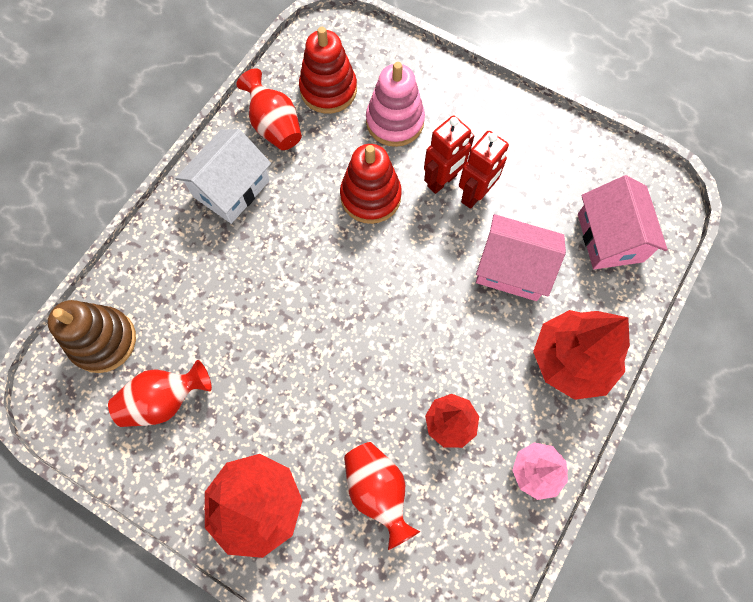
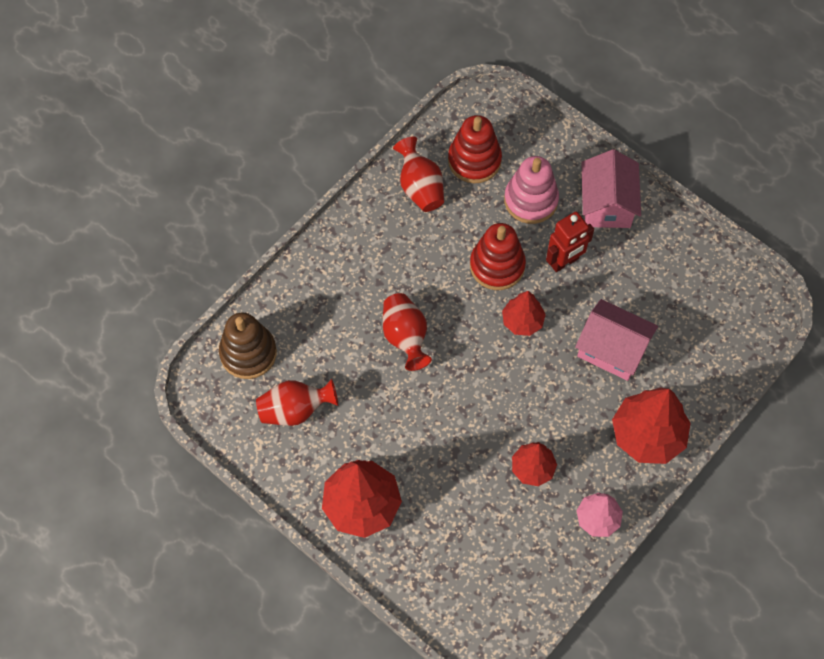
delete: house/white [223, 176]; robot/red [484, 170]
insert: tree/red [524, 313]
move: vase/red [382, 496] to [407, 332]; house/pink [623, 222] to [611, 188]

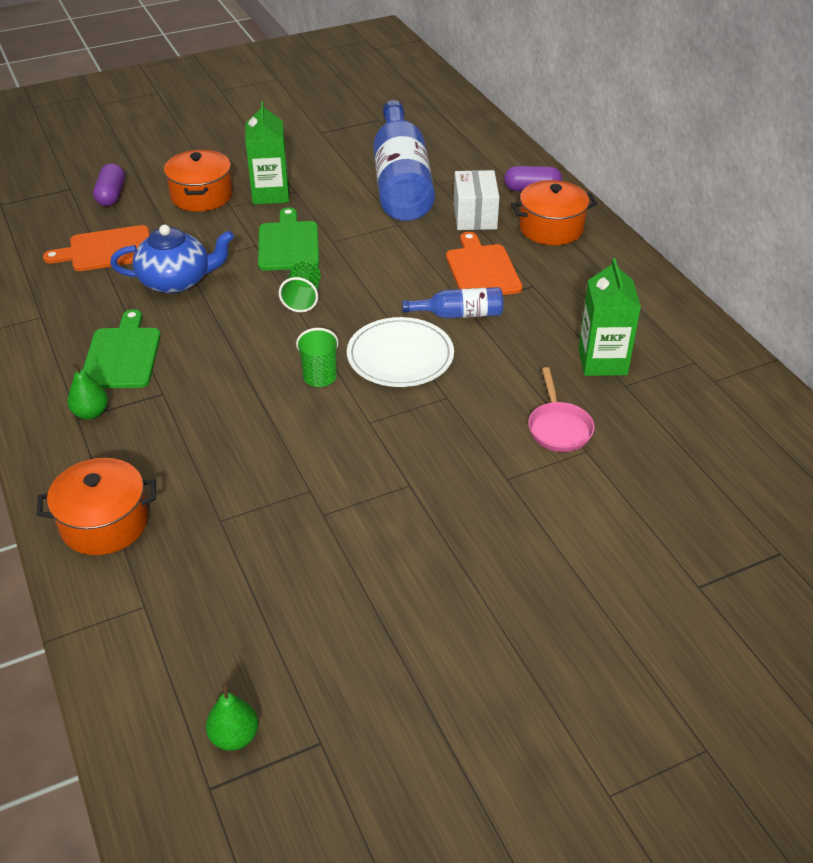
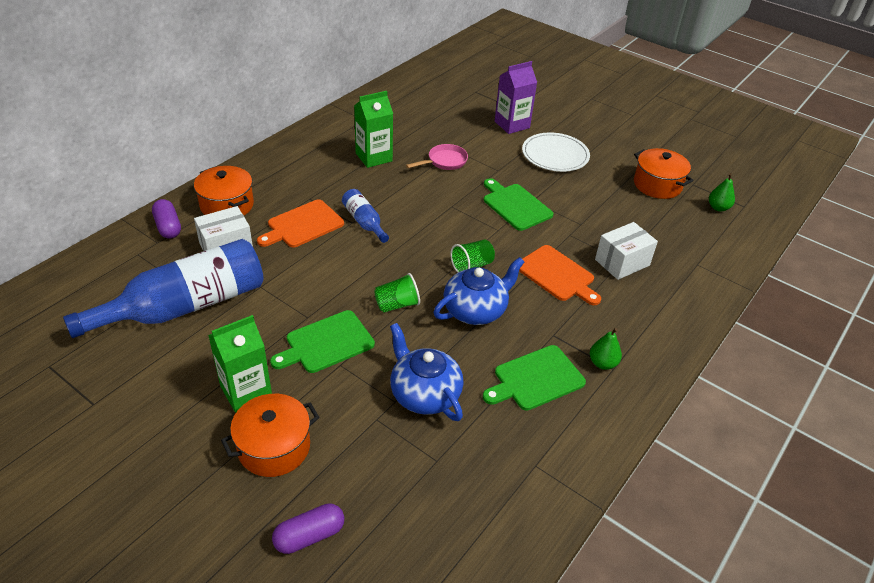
insert: teapot/blue [478, 291]; cutting board/green [518, 204]; carton/purple [516, 97]; box/white [626, 251]
move: cutting board/orange [96, 248] to [560, 275]; plate/white [400, 352] to [556, 152]; pot/orange [96, 506] to [664, 173]

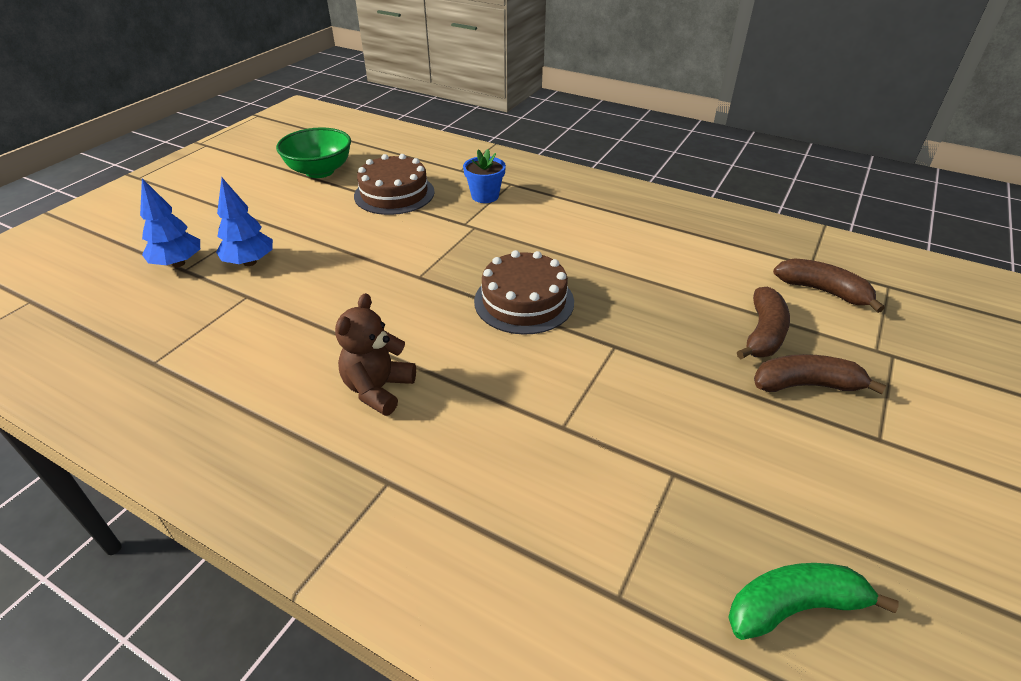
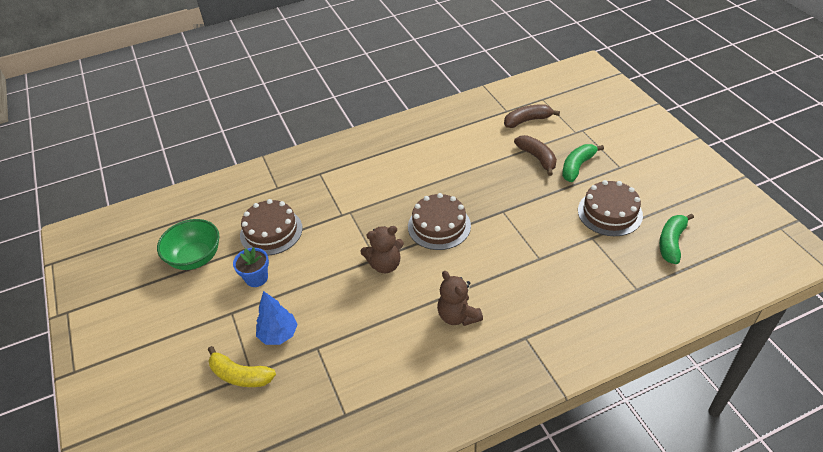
insert: teddy bear/brown [382, 249]; cake/brown [610, 208]
move: flower pot/blue [484, 176] to [251, 267]
replace: tree/blue [170, 223] to banana/yellow [242, 366]
recolor: banana/brown [820, 374] to banana/green [583, 163]

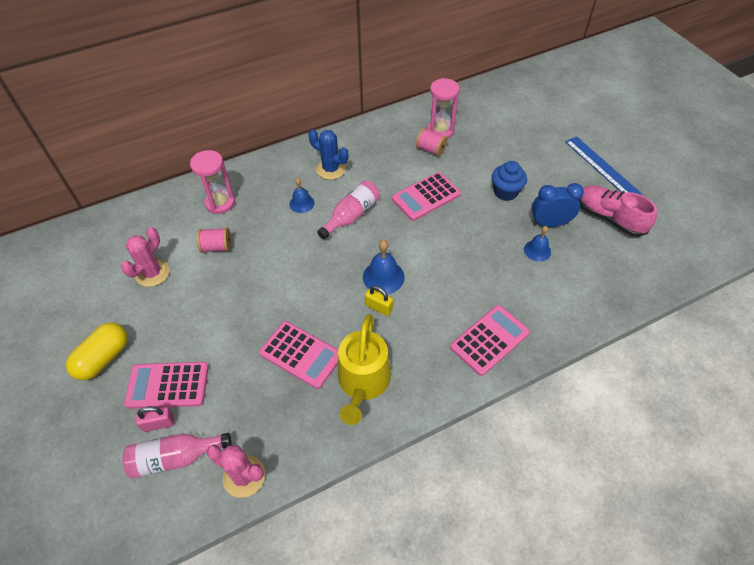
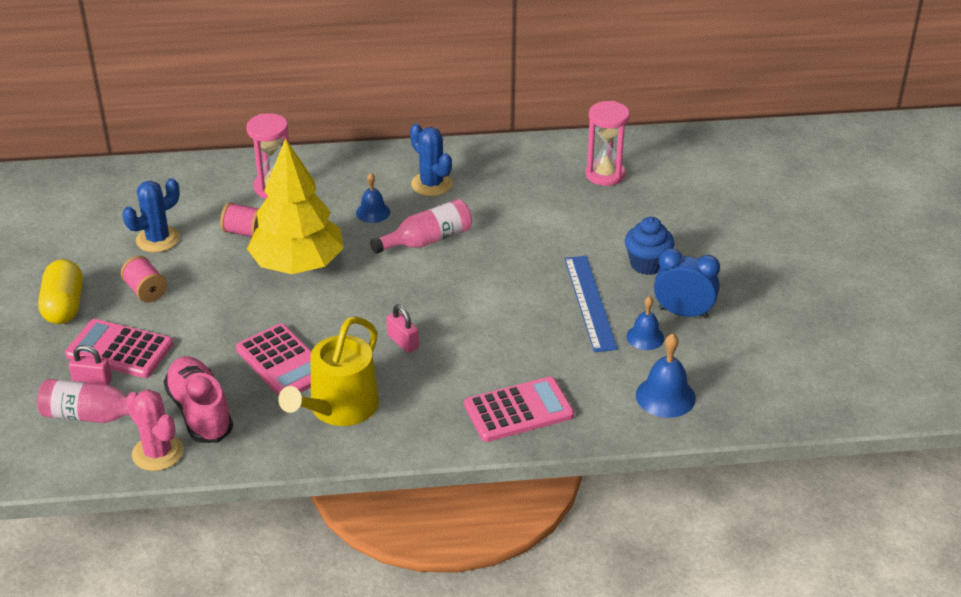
delete: calculator/pink [426, 196]
insert: tree/yellow [295, 206]
move: spool/pink [432, 142] to [144, 279]; shoe/pink [618, 211] to [198, 399]; ruler/blue [604, 165] to [591, 304]; bell/blue [383, 267] to [666, 375]
recolor: cactus/pink [145, 257] to cactus/blue [151, 215]; padlock/yellow [379, 301] to padlock/pink [402, 328]
rotate: capsule/yellow [96, 351] = [60, 291] 60 degrees counterclockwise

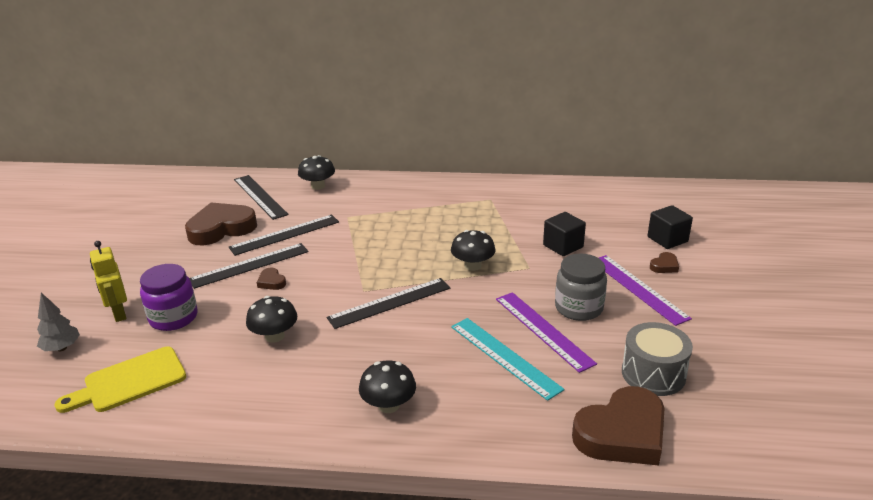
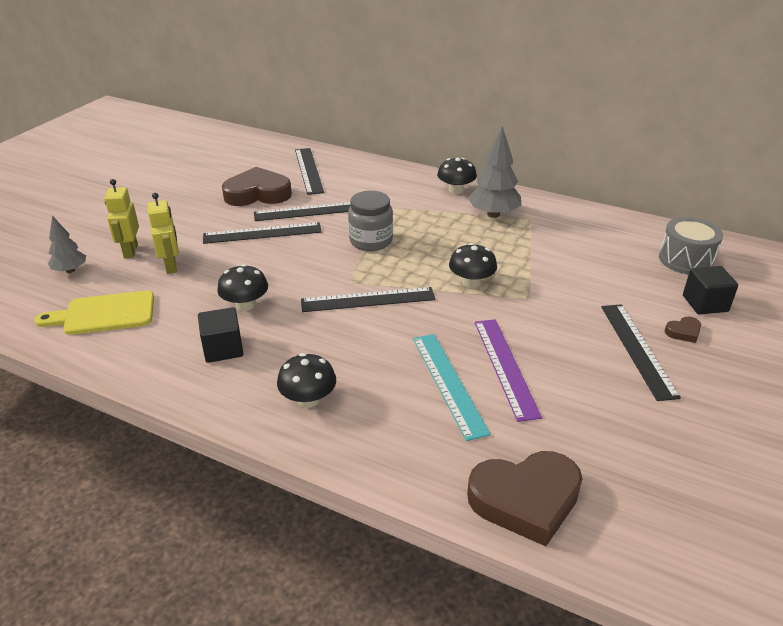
delete: heart/brown [271, 278]
insert: tree/grey [494, 172]
move: cube/black [564, 234] to [221, 335]; jar/grey [581, 287] to [370, 221]; mushroom/black [316, 172] to [457, 176]; drum/grey [657, 359] to [691, 245]
replace: jar/purple [169, 297] to robot/yellow [163, 233]
recolor: ruler/purple [645, 290] to ruler/black [641, 352]

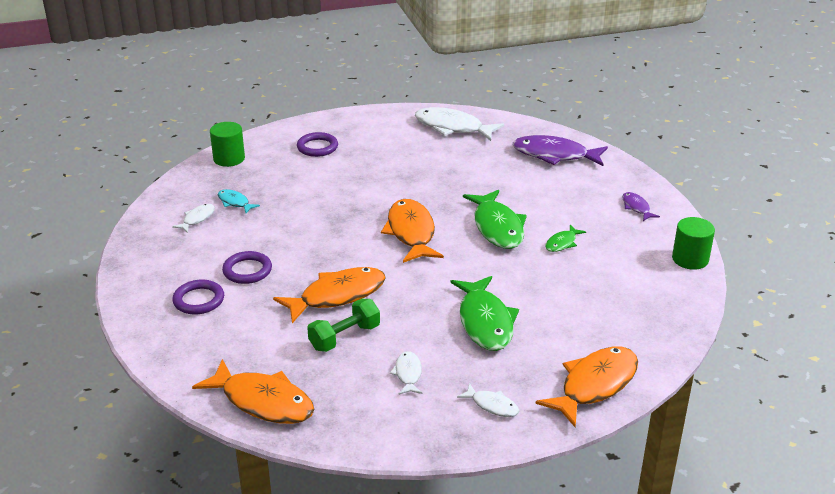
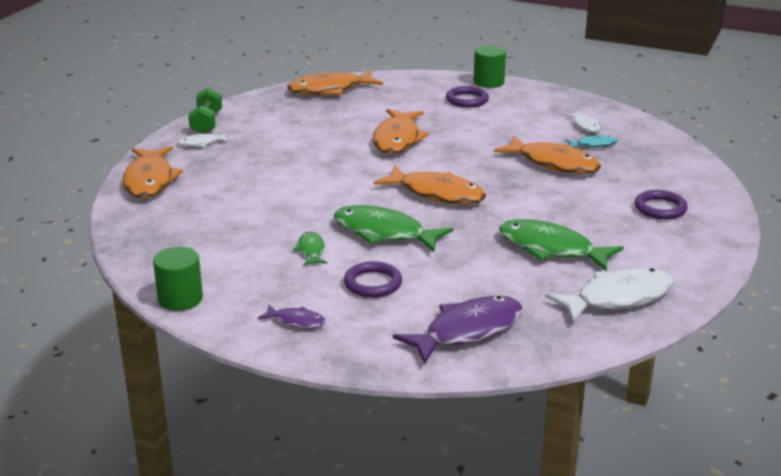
delete: fish/white [406, 373]
insert: fish/orange [547, 155]
move: dumbbell/green [343, 325] to [205, 110]; ring/purple [247, 267] to [373, 279]; cylinder/green [227, 144] to [490, 66]; fish/green [485, 313] to [561, 245]

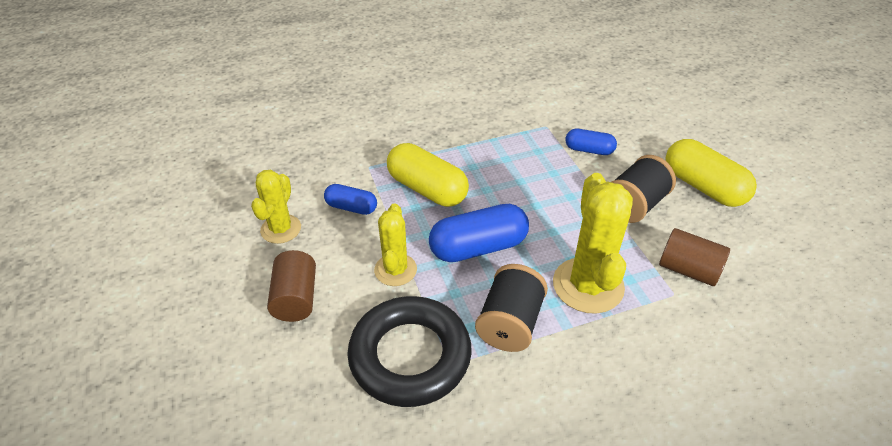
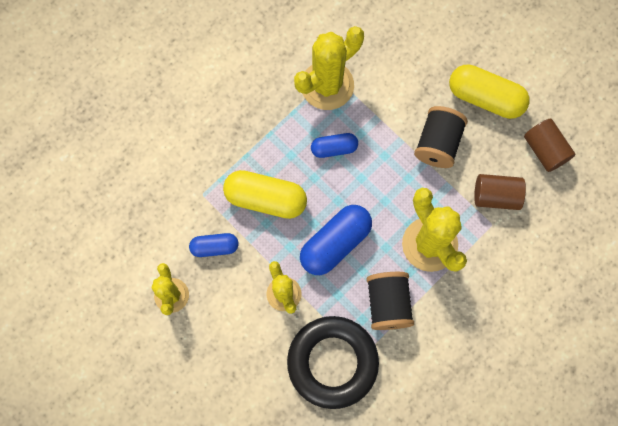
insert: cactus/yellow [329, 68]
move: capsule/blue [591, 142] to [334, 145]; cylinder/brown [291, 286] to [550, 145]

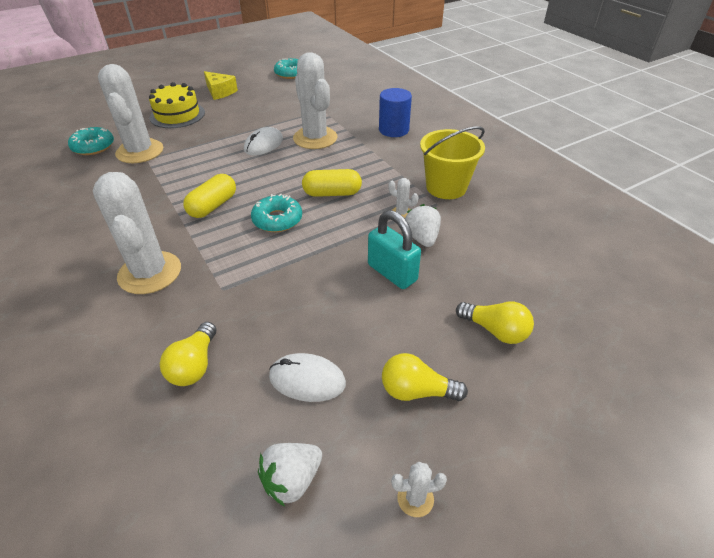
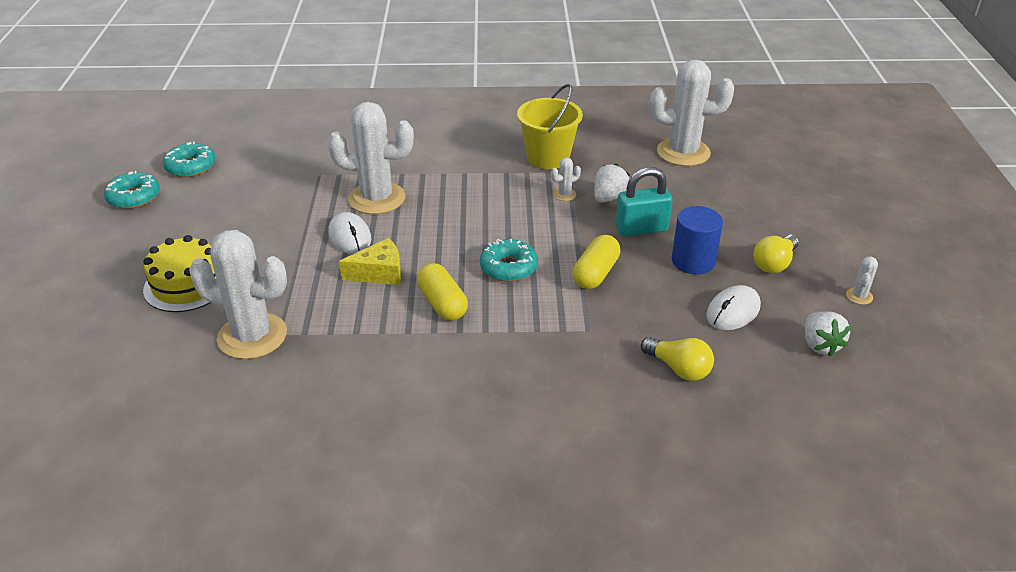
delete: light bulb/yellow [495, 322]
move: donut/turquoise [91, 141] to [132, 190]; cheese/yellow [221, 85] to [370, 261]; capsule/yellow [332, 183] to [596, 262]; cactus/white [137, 233] to [692, 113]; cylinder/blue [395, 112] to [697, 240]
rotate: strawberry/white [423, 225] = [612, 183] 105 degrees clockwise

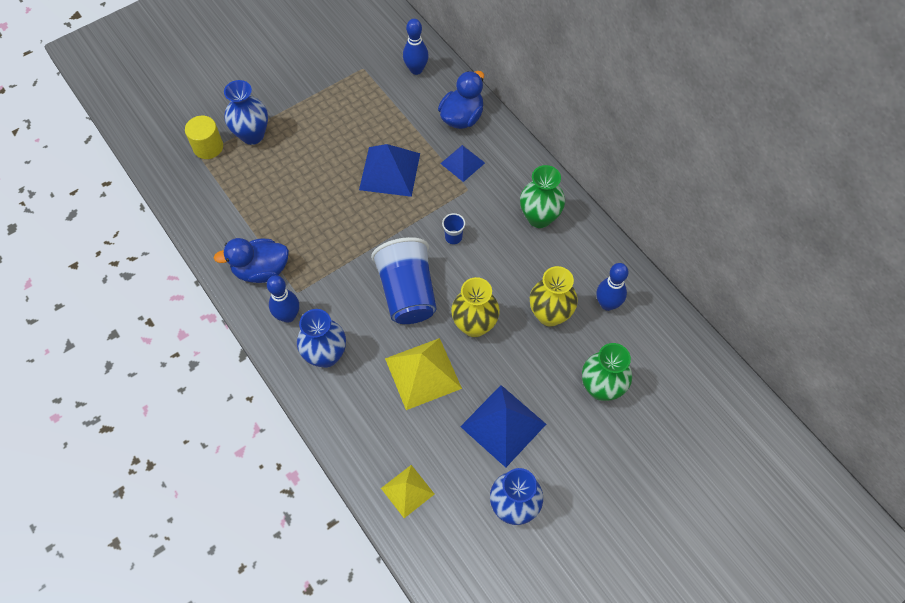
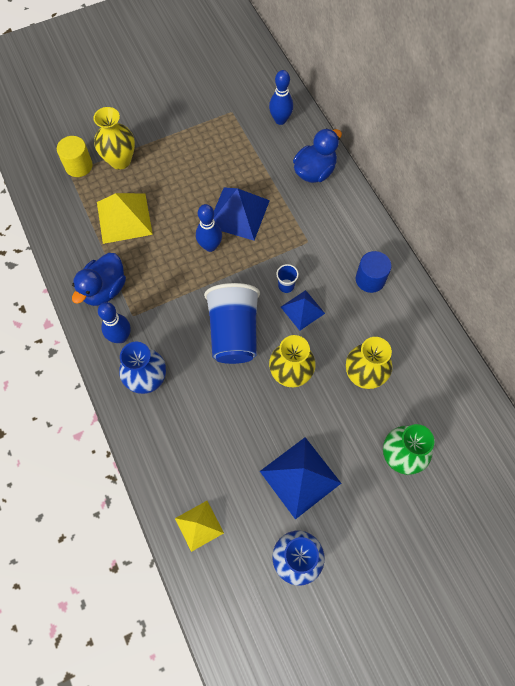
move: pyramid/yellow [423, 374] to [125, 218]; bowling pin/blue [612, 287] to [209, 228]; pyramid/blue [462, 163] to [303, 310]
replace: vase/green [542, 196] to cylinder/blue [373, 272]
recolor: vase/blue [246, 112] to vase/yellow [114, 138]
rotate: duck/blue [251, 260] = [99, 279] 60 degrees counterclockwise

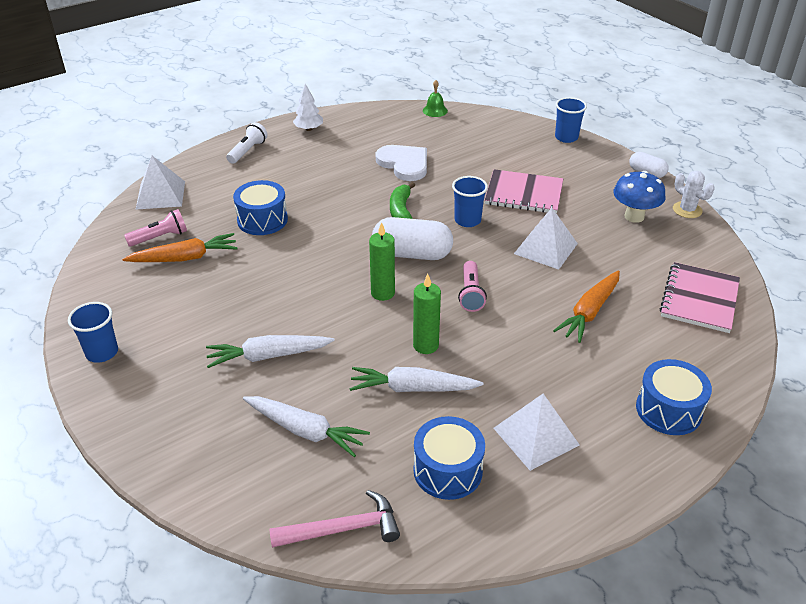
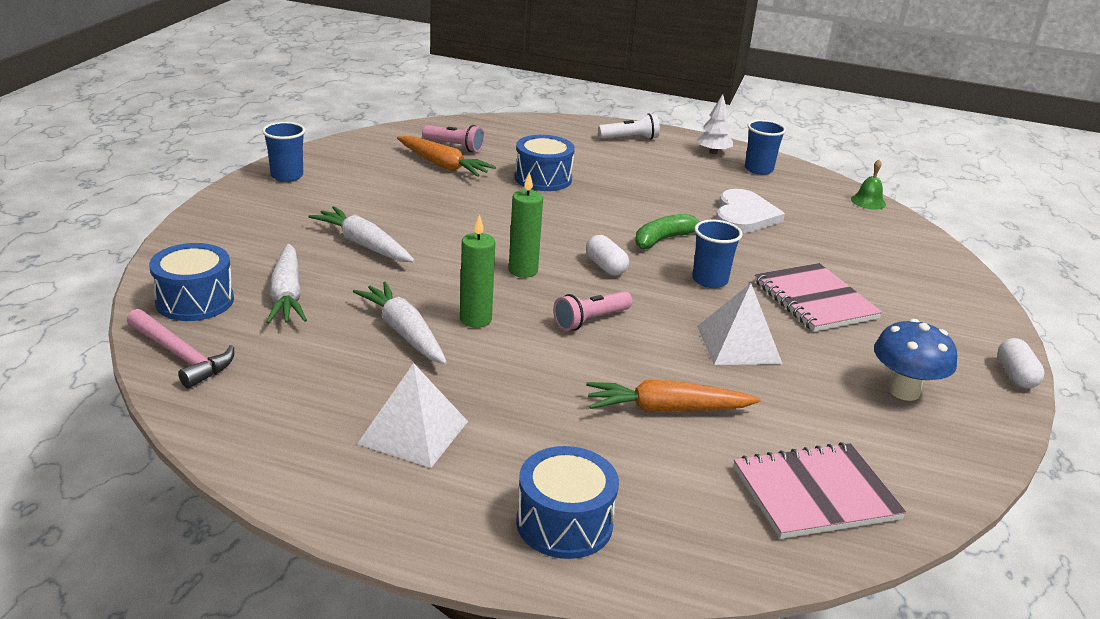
delete: pyramid/white [160, 183]; cactus/white [694, 194]
move: drum/blue [449, 458] to [191, 282]; cup/blue [571, 120] to [765, 147]
resize: capsule/white [412, 238] = [607, 255] x0.56

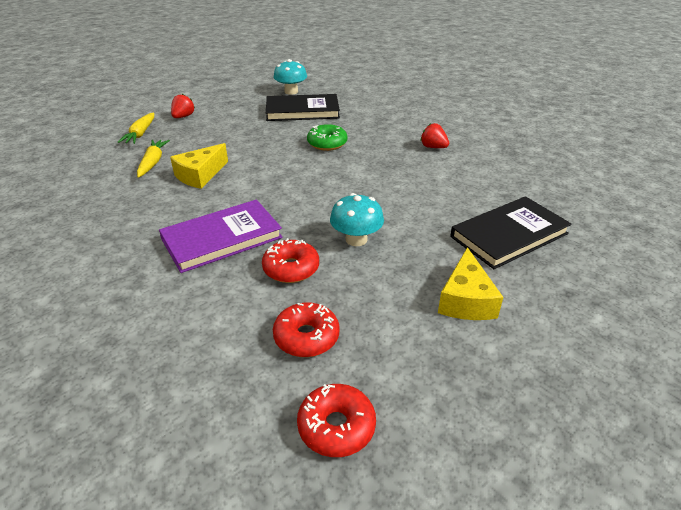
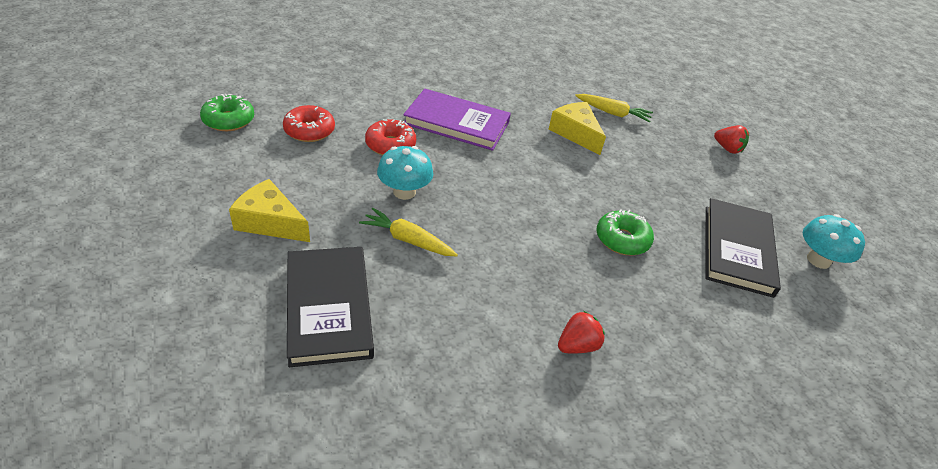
move: carrot/yellow [136, 128] to [408, 232]
recolor: donut/red [336, 420] to donut/green [227, 112]
rotate: book/purple [221, 236] = [457, 120] 60 degrees counterclockwise

